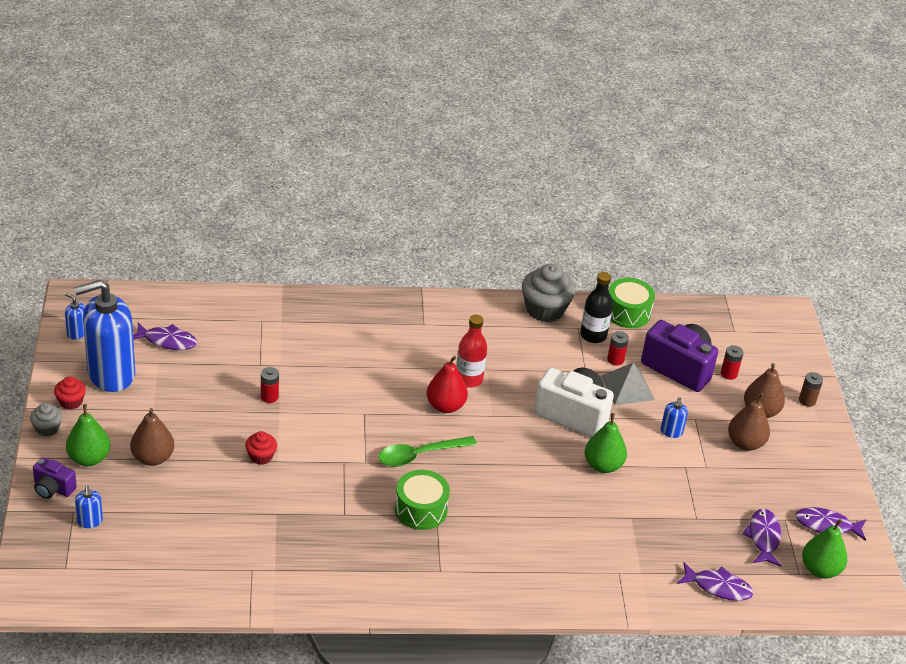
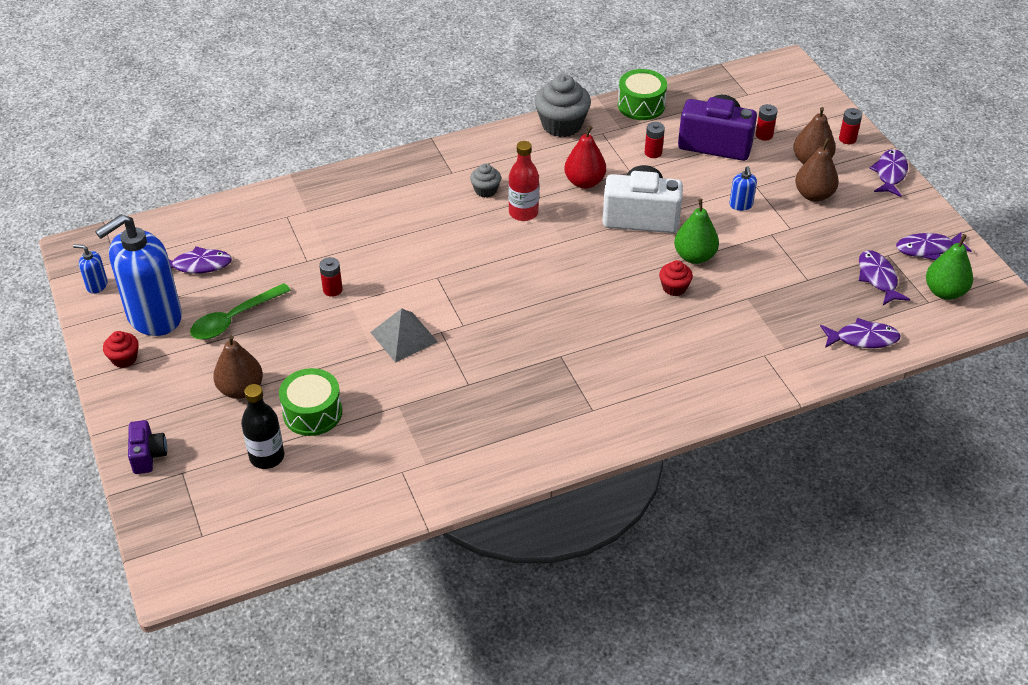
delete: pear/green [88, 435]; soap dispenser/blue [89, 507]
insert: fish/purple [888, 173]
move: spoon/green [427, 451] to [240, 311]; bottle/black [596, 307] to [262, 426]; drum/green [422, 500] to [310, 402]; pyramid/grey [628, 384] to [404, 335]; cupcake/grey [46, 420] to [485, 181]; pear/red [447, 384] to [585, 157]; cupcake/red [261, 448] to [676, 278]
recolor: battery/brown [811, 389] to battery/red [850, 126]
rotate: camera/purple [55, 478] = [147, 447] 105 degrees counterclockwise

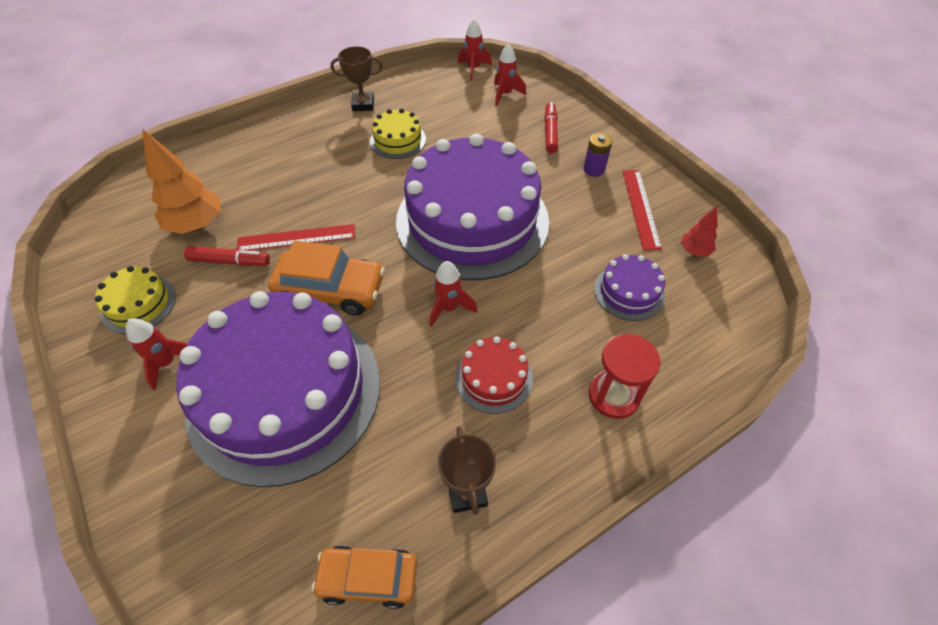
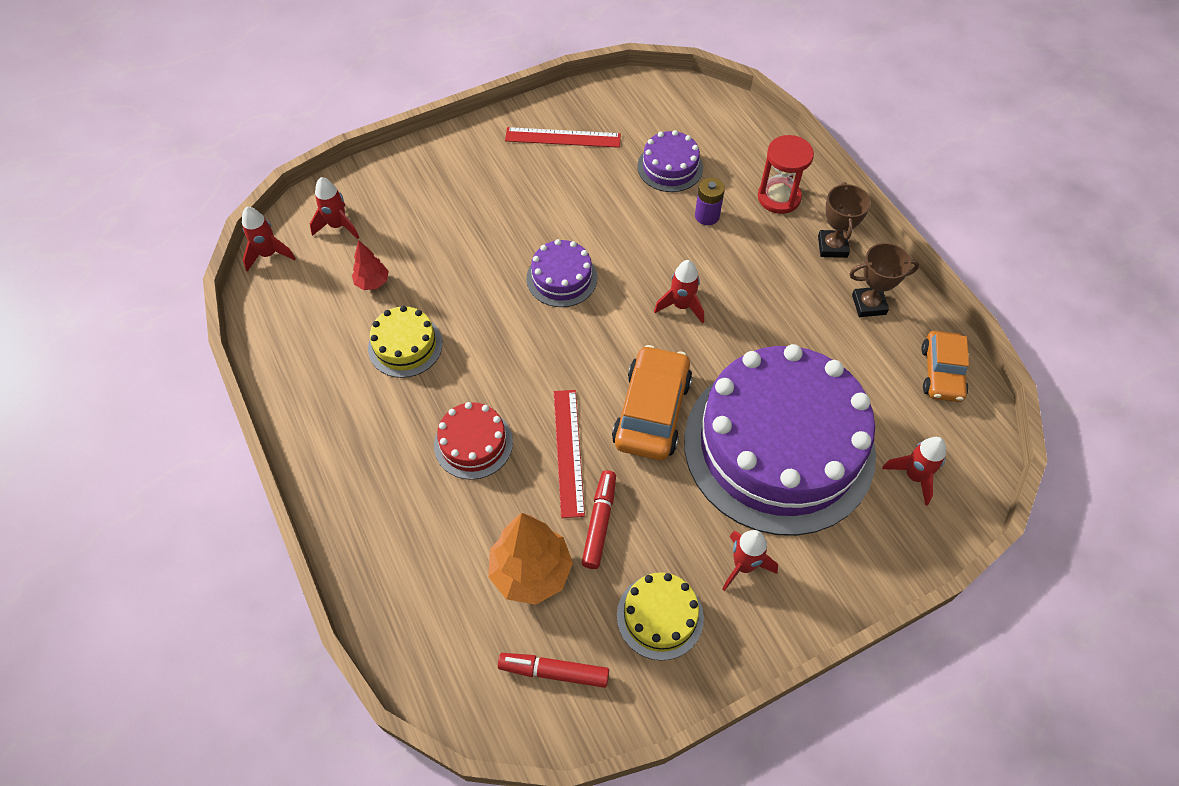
insert: rocket/red [914, 471]
move: tree/red [699, 231] to [370, 265]; cake/red [494, 375] to [473, 441]; marker/red [551, 128] to [553, 670]; battery/purple [597, 155] to [710, 201]; trophy/brown [356, 78] to [844, 220]
resize: cake/purple [472, 207] = [561, 273] x0.42

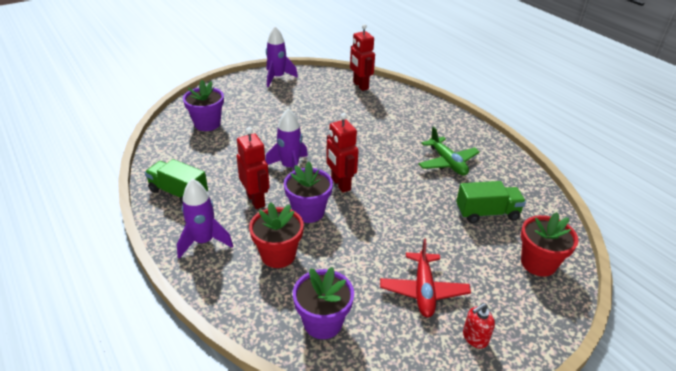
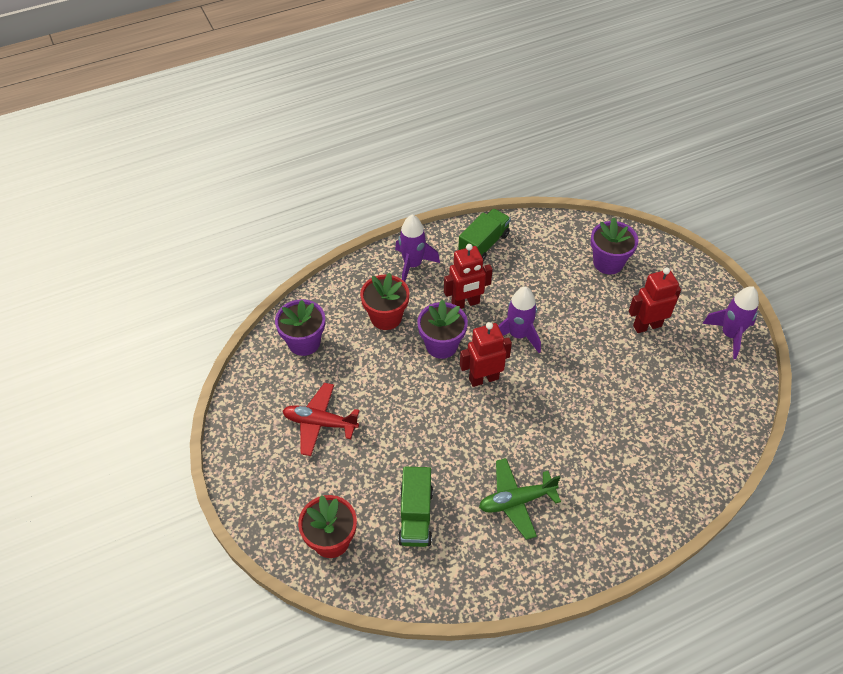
delete: soap dispenser/red [479, 326]
move: robot/red [362, 57] to [655, 300]

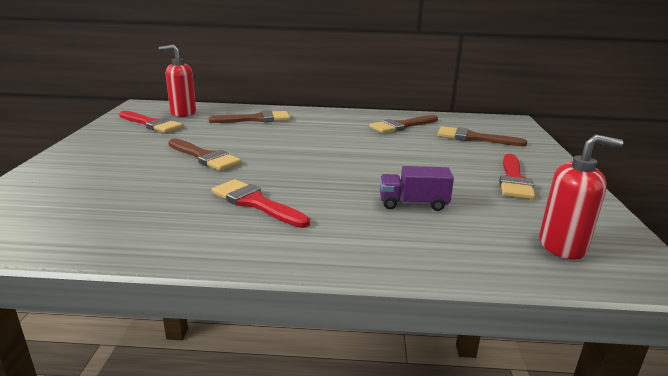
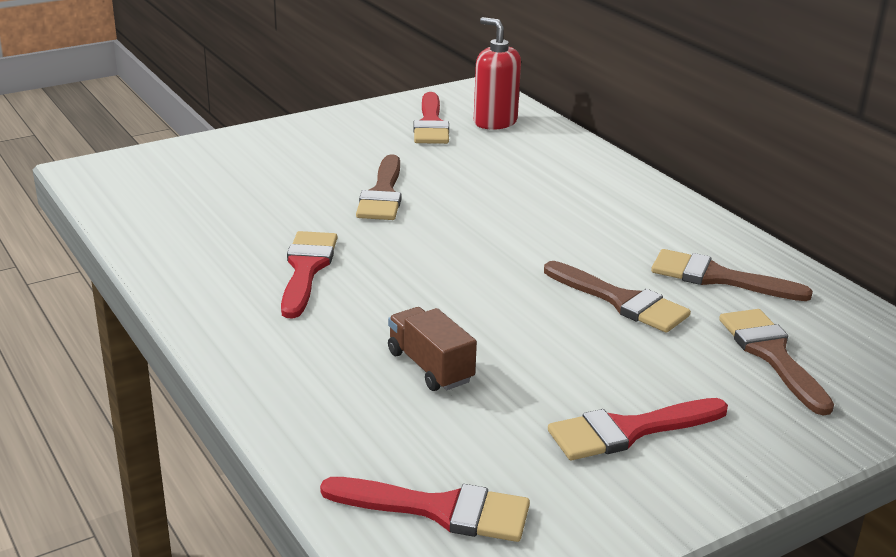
move: brush/brown [249, 116] to [617, 297]
replace: soap dispenser/red [581, 197] to brush/red [425, 509]
recolor: truck/purple [417, 188] to truck/brown [432, 349]

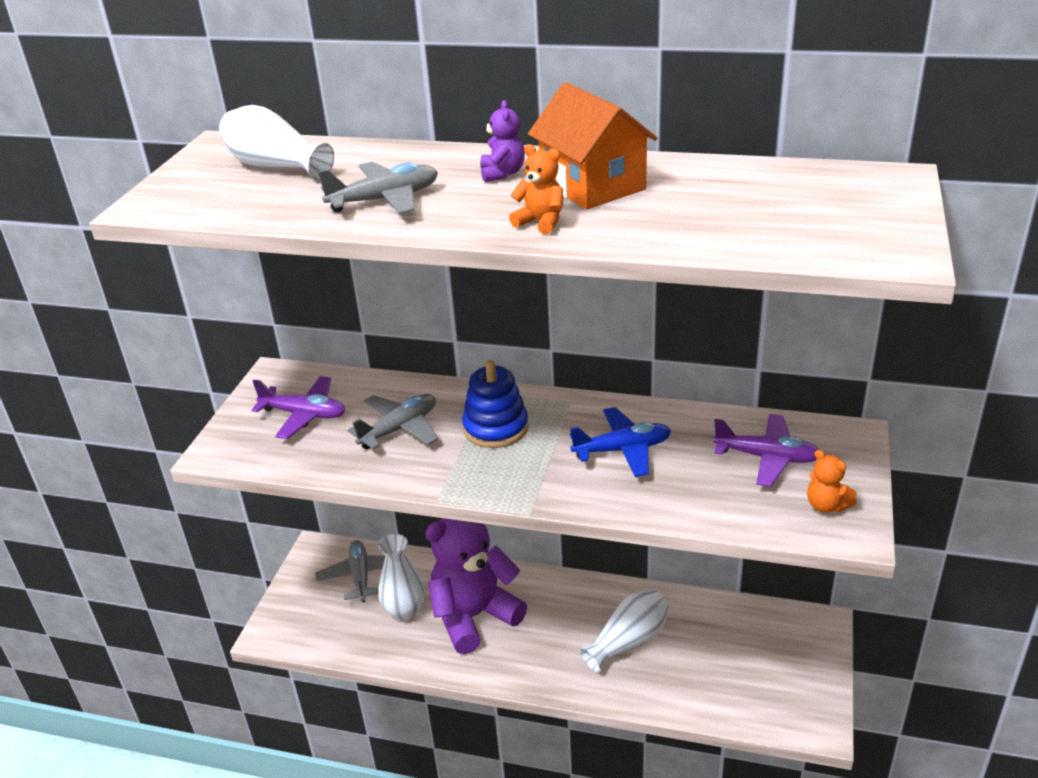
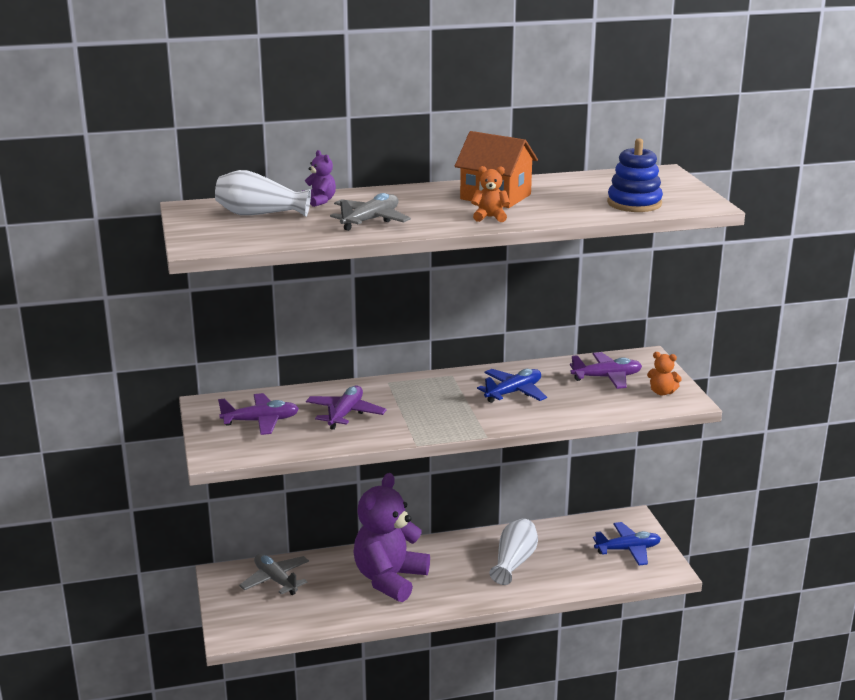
delete: vase/white [401, 577]
insert: plane/blue [627, 544]
move: teddy bear/purple [502, 141] to [319, 178]; stacking toy/blue [495, 404] to [635, 175]
recolor: plane/grey [393, 422] to plane/purple [346, 408]

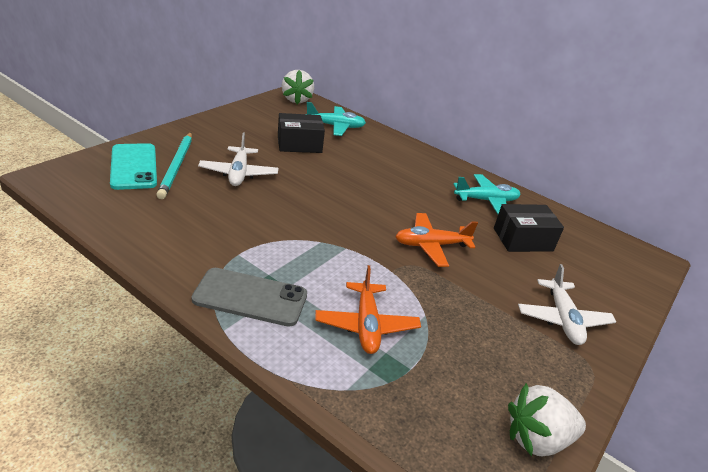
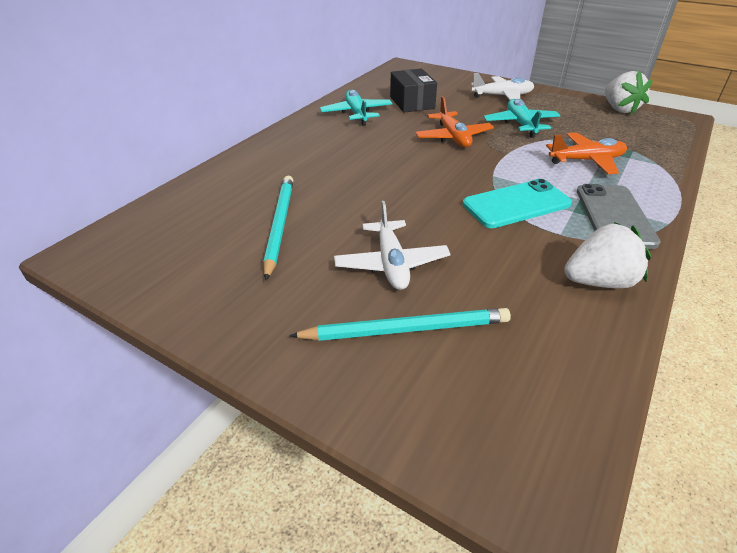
move: phone/turquoise [133, 166] to [517, 203]; plane/turquoise [336, 119] to [522, 118]; strawberry/white [298, 87] to [607, 255]
replace: box/black [301, 133] to pencil/turquoise [278, 228]
rotate: plane/white [238, 159] = [392, 245] 90 degrees clockwise

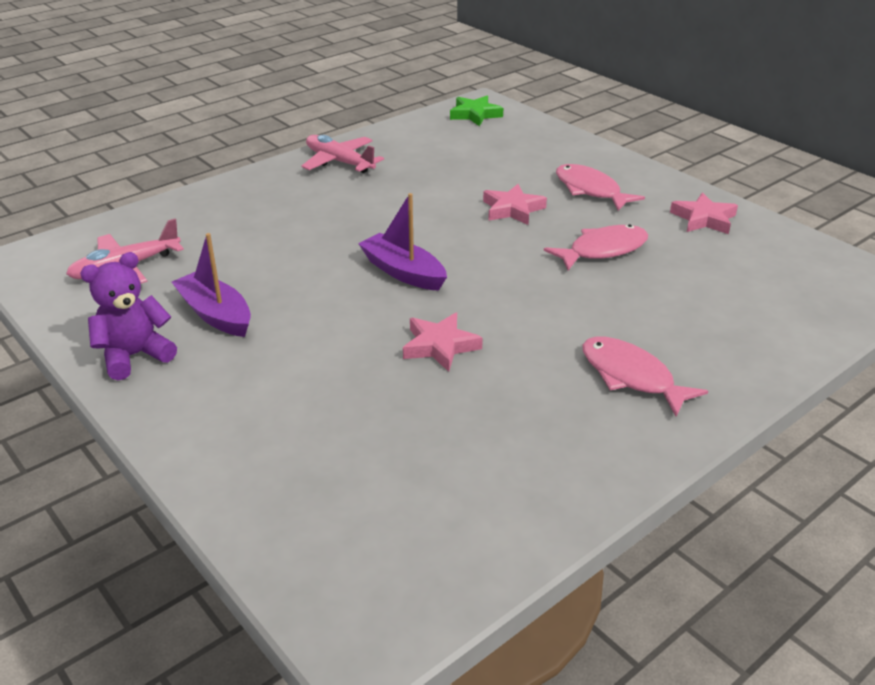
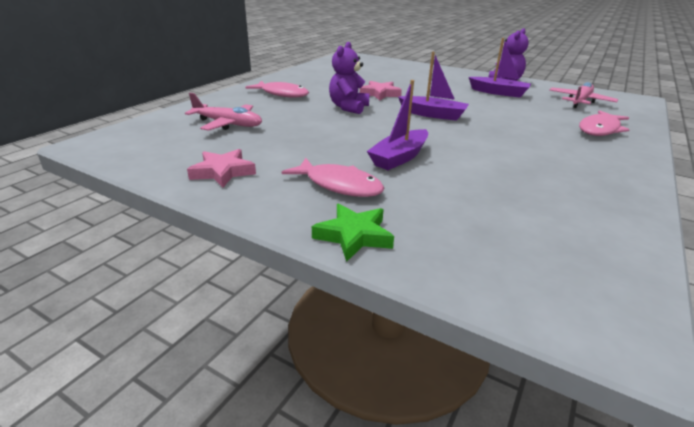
insert: teddy bear/purple [349, 78]
move: plane/pink [342, 154] to [223, 112]; star/green [476, 111] to [353, 233]; fish/pink [596, 247] to [604, 123]
replace: star/pink [515, 204] to boat/purple [397, 125]

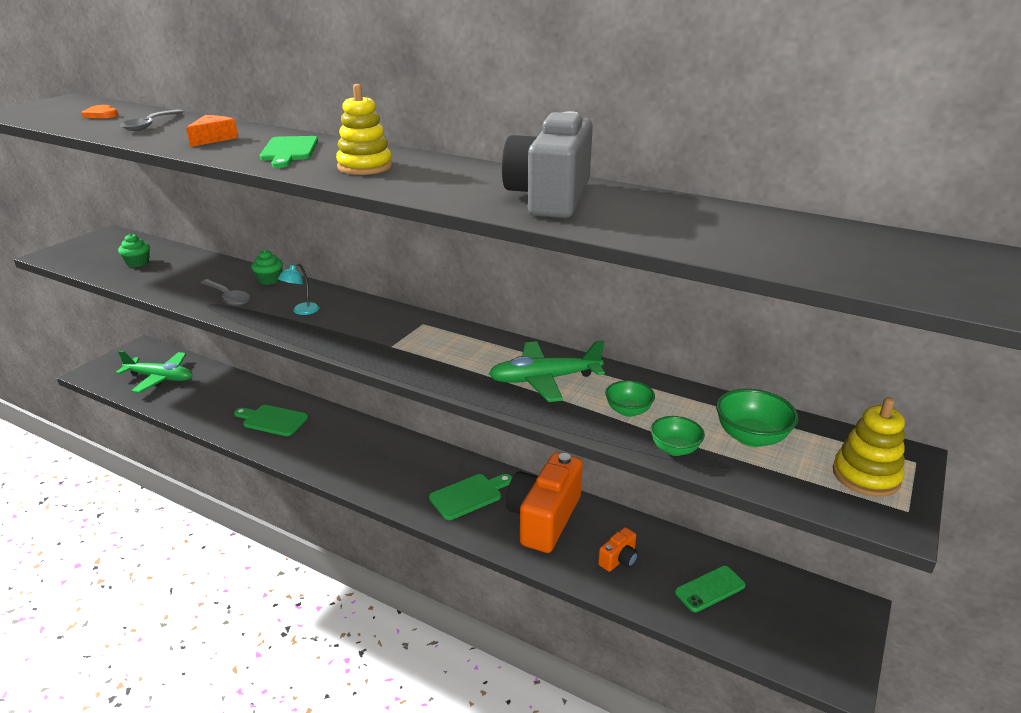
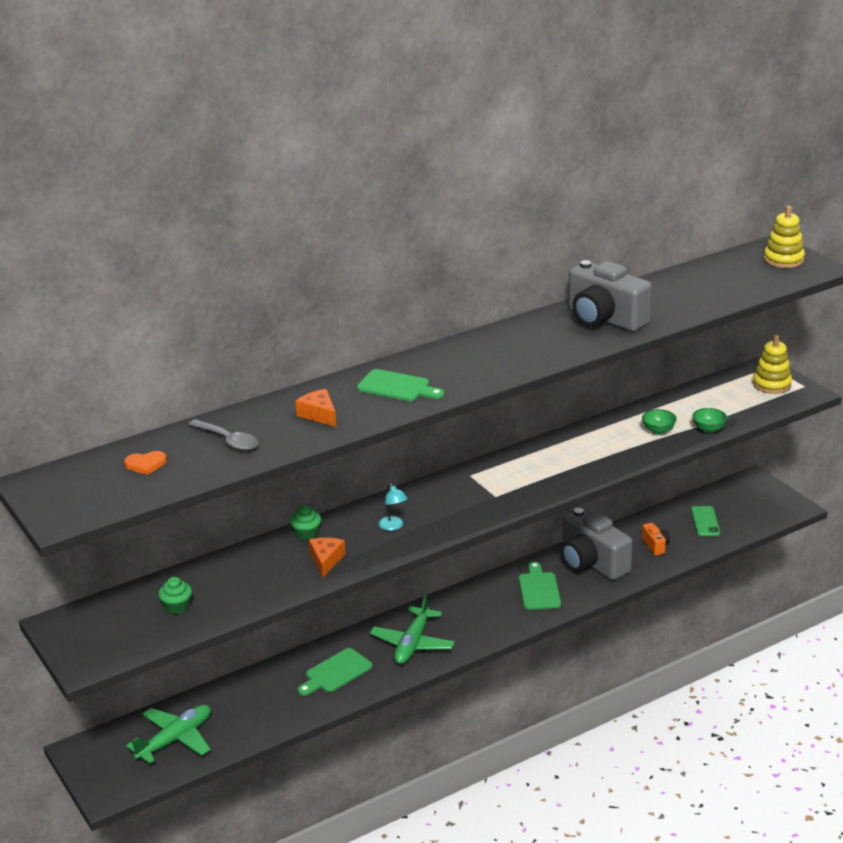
delete: bowl/green [757, 418]
move: plane/green [547, 371] to [412, 628]; stacking toy/yellow [364, 129] to [784, 237]
replace: spoon/grey [226, 292] to cheese/orange [327, 558]
recolor: camera/orange [544, 503] to camera/grey [597, 543]

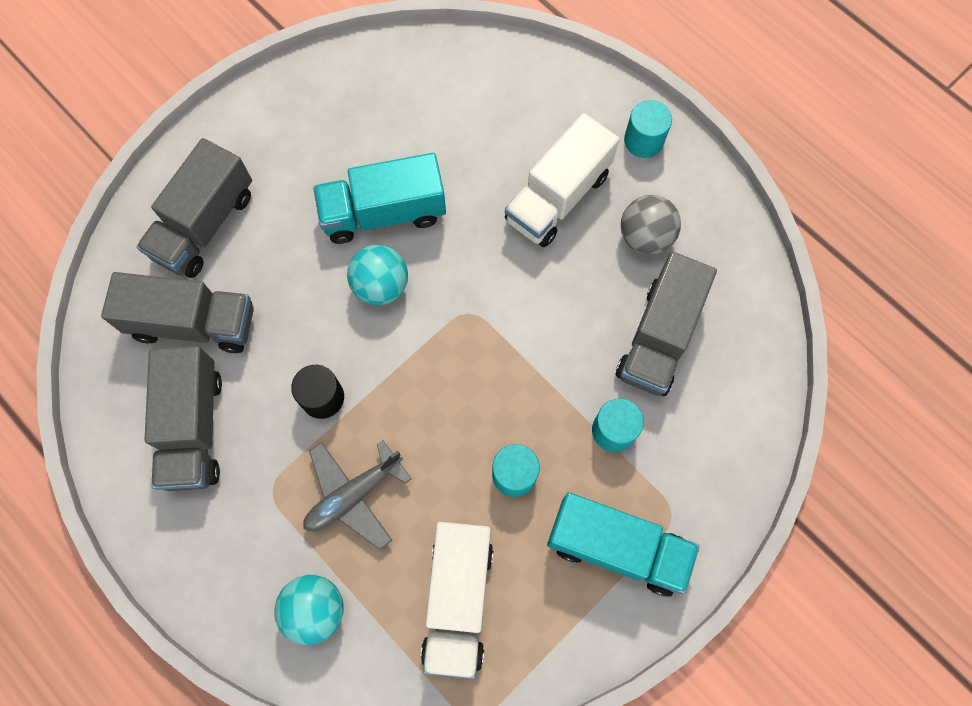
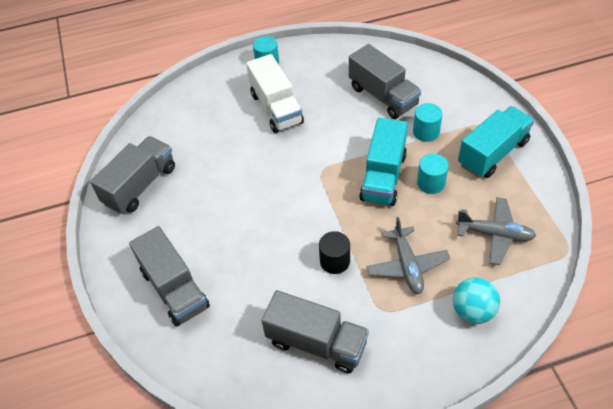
delete: ball/turquoise [377, 275]; ball/grey [651, 225]
move: truck/grey [177, 312] to [132, 175]; truck/turquoise [379, 198] to [383, 162]
replace: truck/white [457, 600] to plane/grey [496, 231]

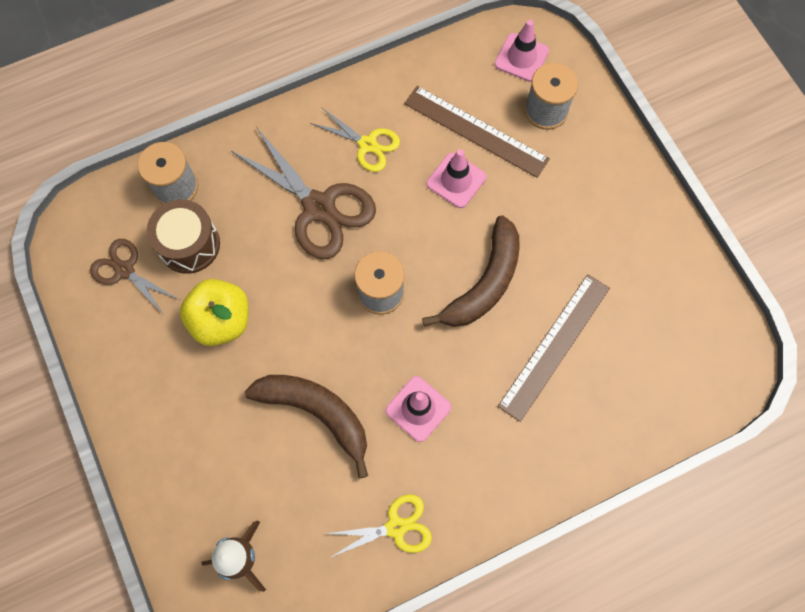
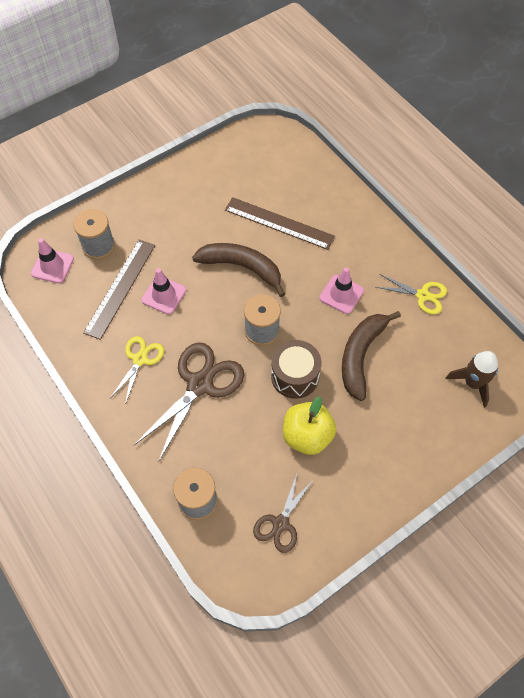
move: drum/brown [183, 236] to [296, 369]
rotate: scissors/yellow [379, 525] = [411, 294] 135 degrees clockwise

